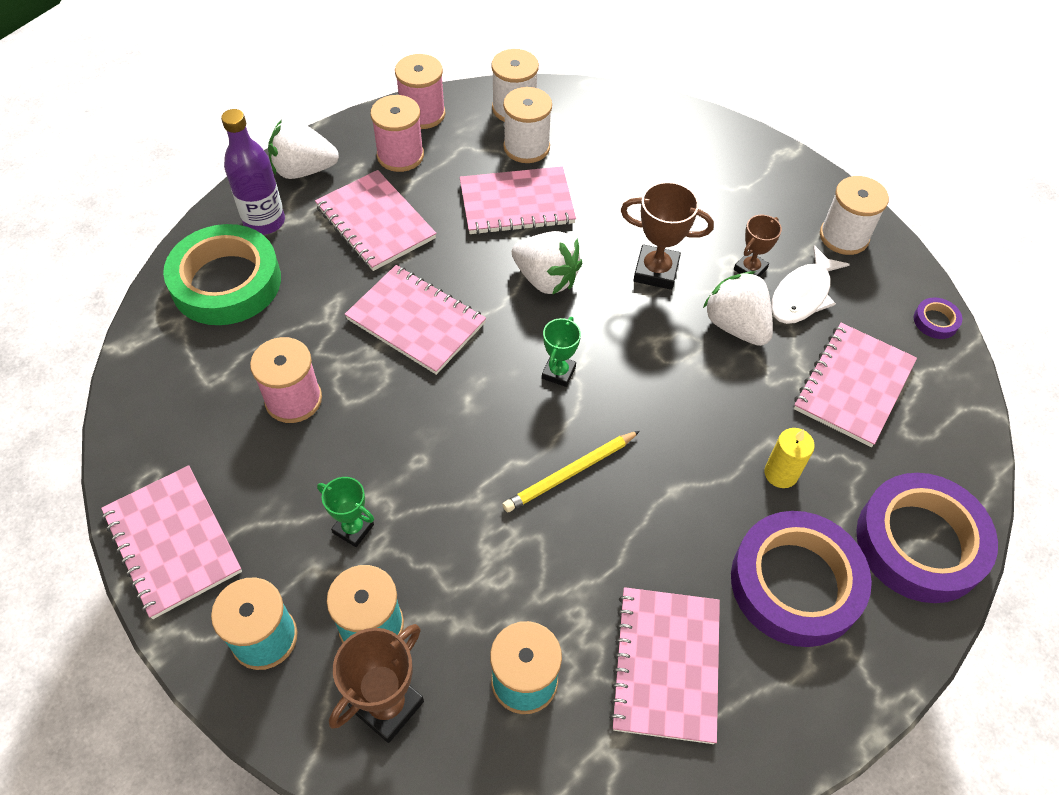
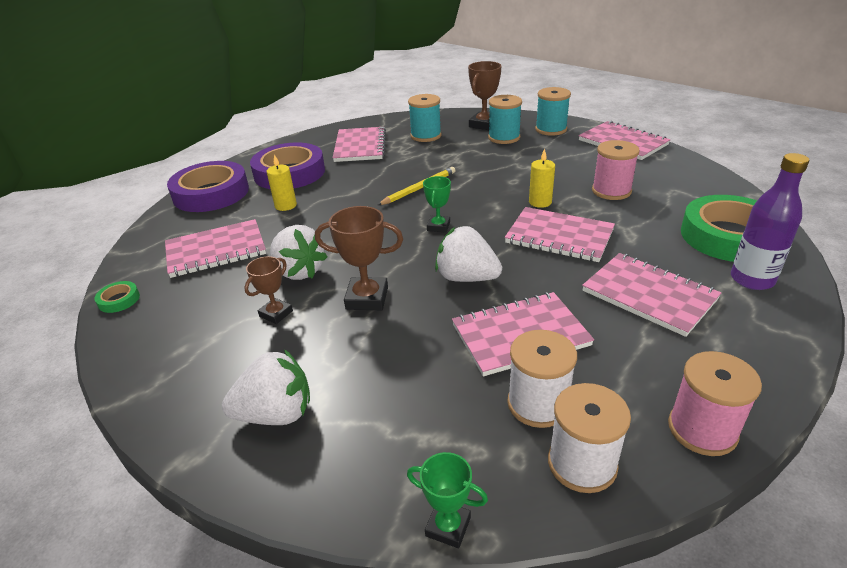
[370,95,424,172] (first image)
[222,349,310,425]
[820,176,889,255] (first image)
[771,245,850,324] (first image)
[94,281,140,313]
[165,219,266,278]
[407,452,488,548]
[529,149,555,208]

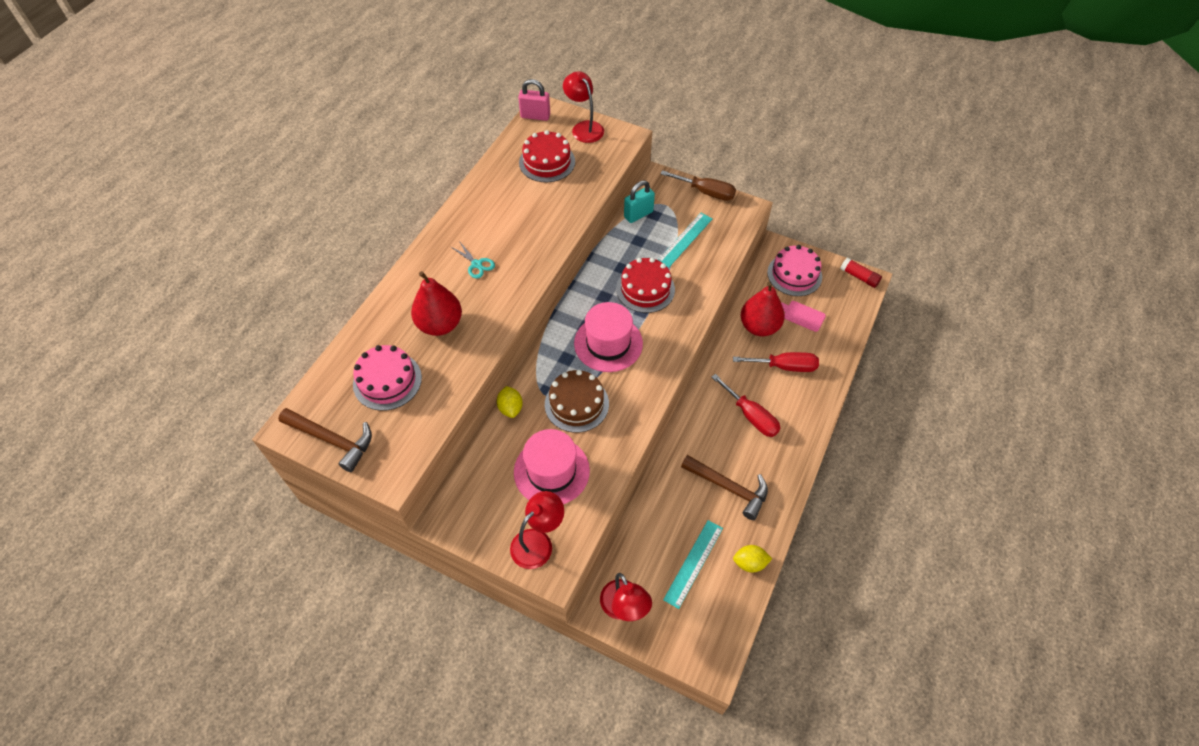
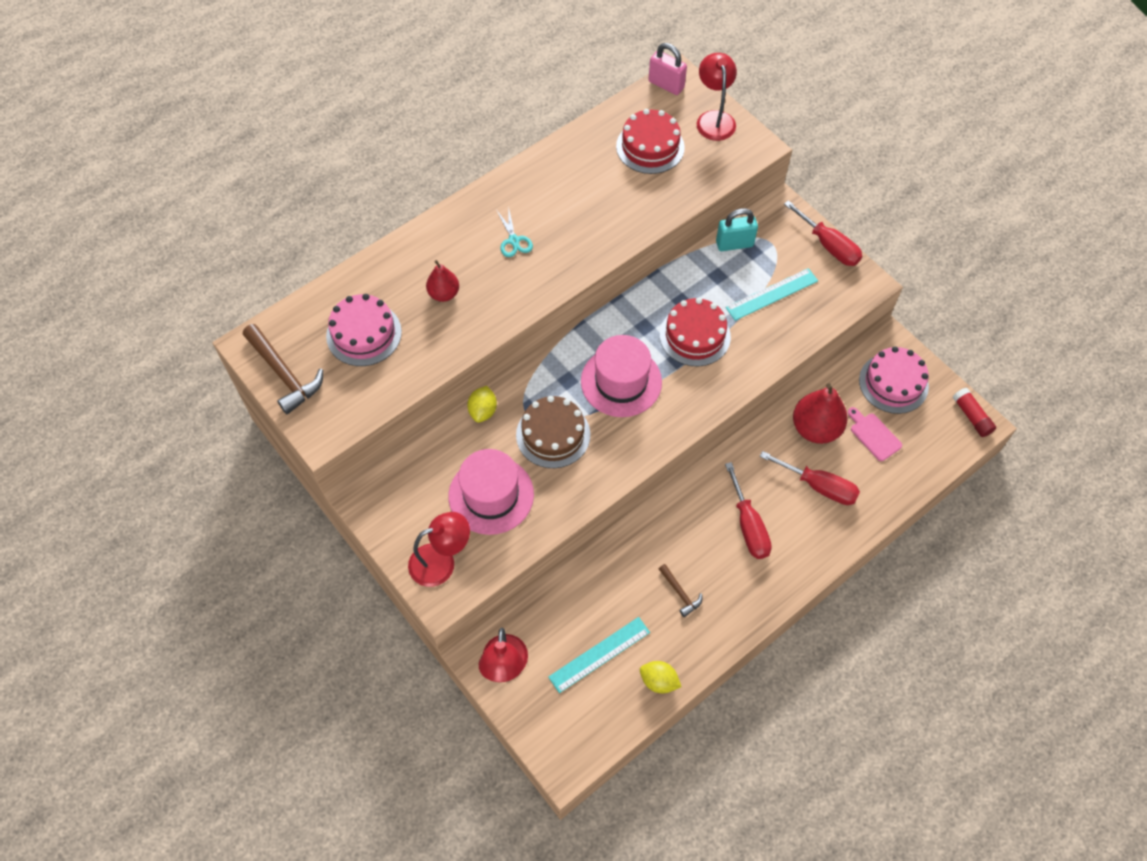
[784,200,862,266]
[426,260,459,302]
[659,564,702,617]

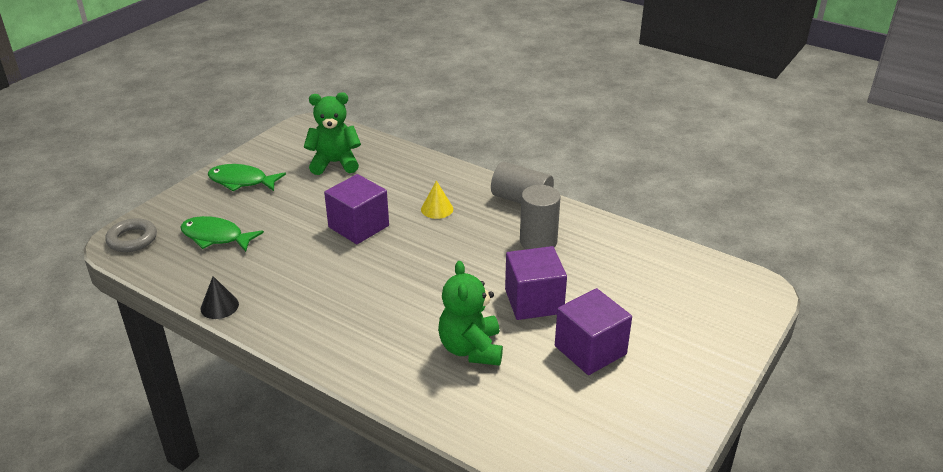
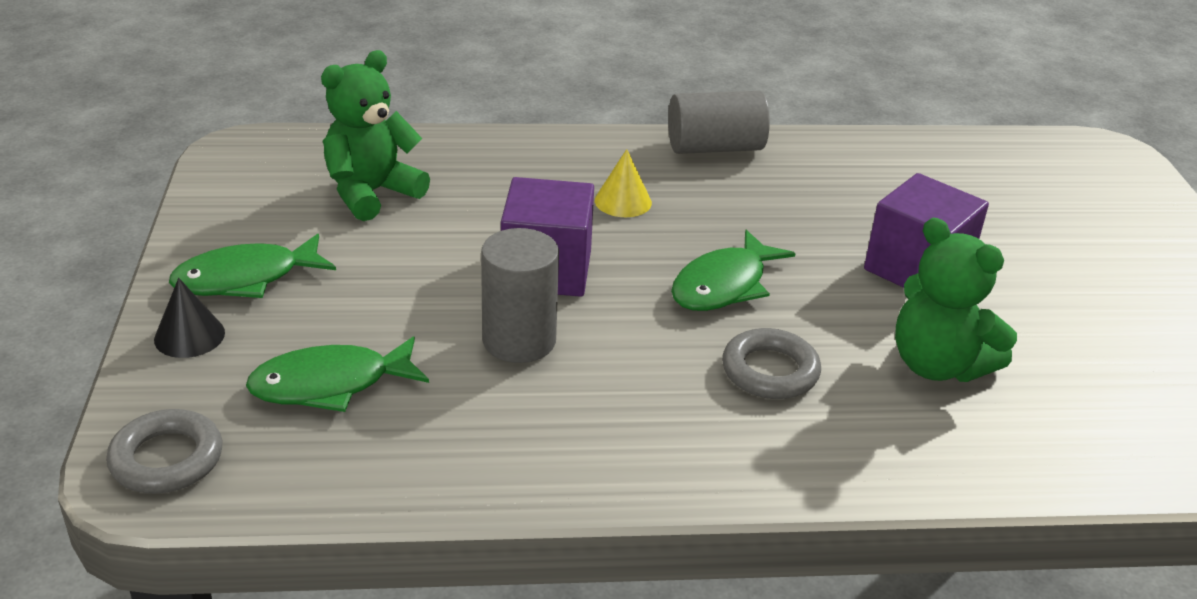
[481,228,559,363]
[154,278,225,358]
[555,288,632,375] (first image)
[671,230,796,311]
[722,328,821,399]

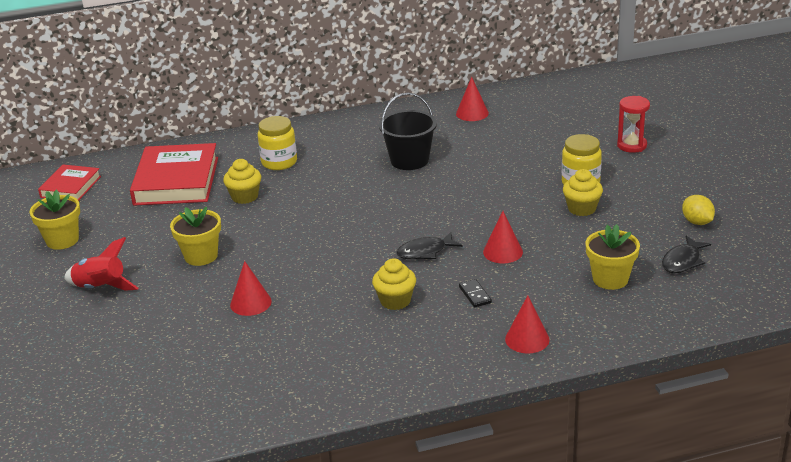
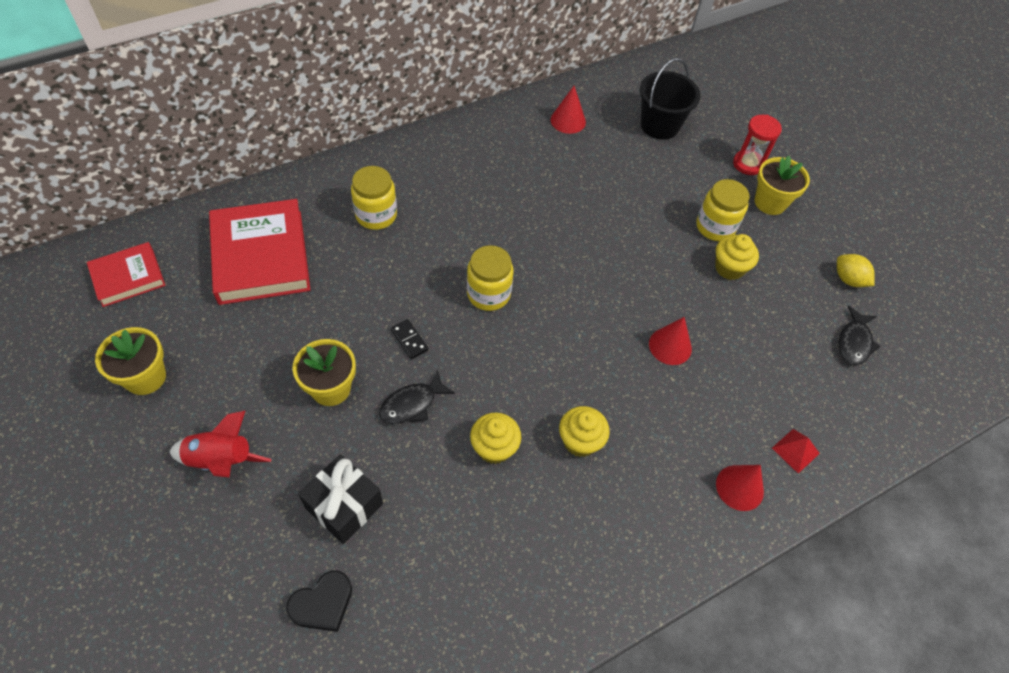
[640,58,701,140]
[470,413,521,464]
[87,242,165,307]
[754,156,810,215]
[379,370,455,424]
[230,261,272,316] (first image)
[391,319,428,359]
[467,245,513,311]
[772,429,820,473]
[298,454,383,544]
[286,570,352,632]

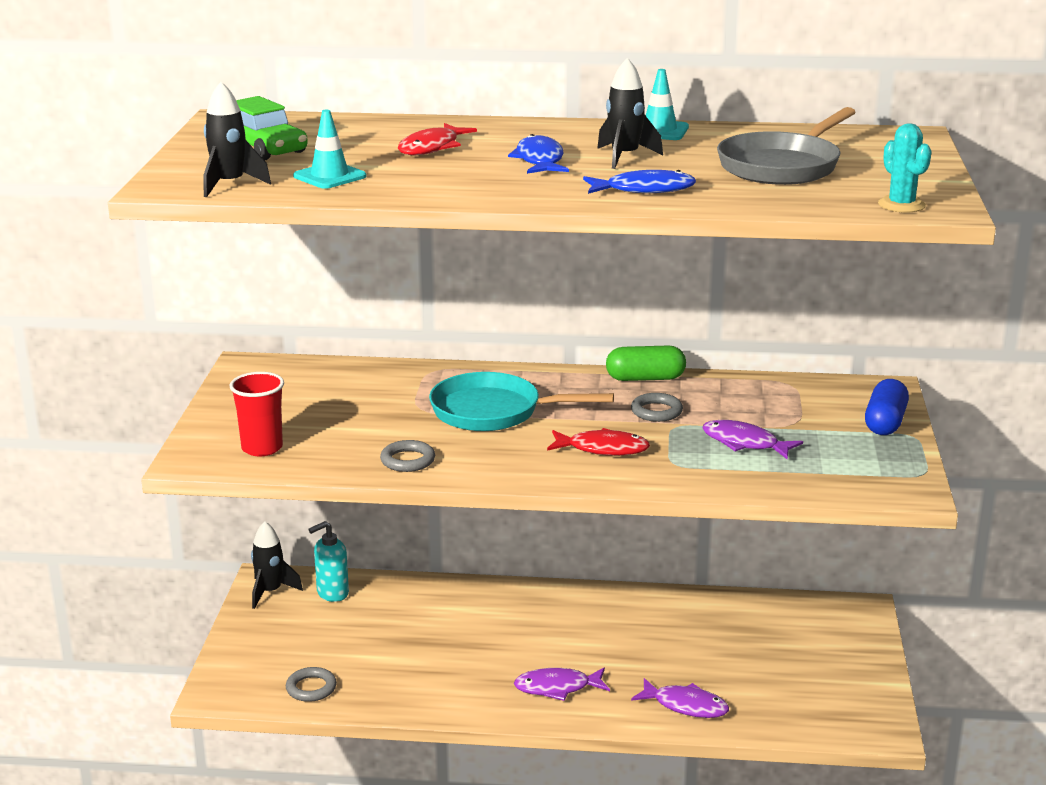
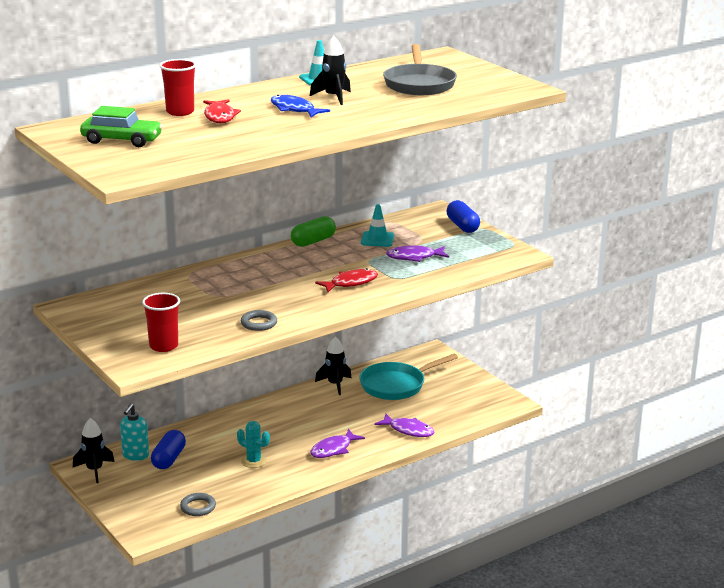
[315,336,351,395]
[361,204,394,247]
[237,421,270,468]
[583,170,696,194] (first image)
[359,354,458,400]
[631,393,683,422] (first image)
[375,414,435,437]
[159,59,196,116]
[151,430,186,469]

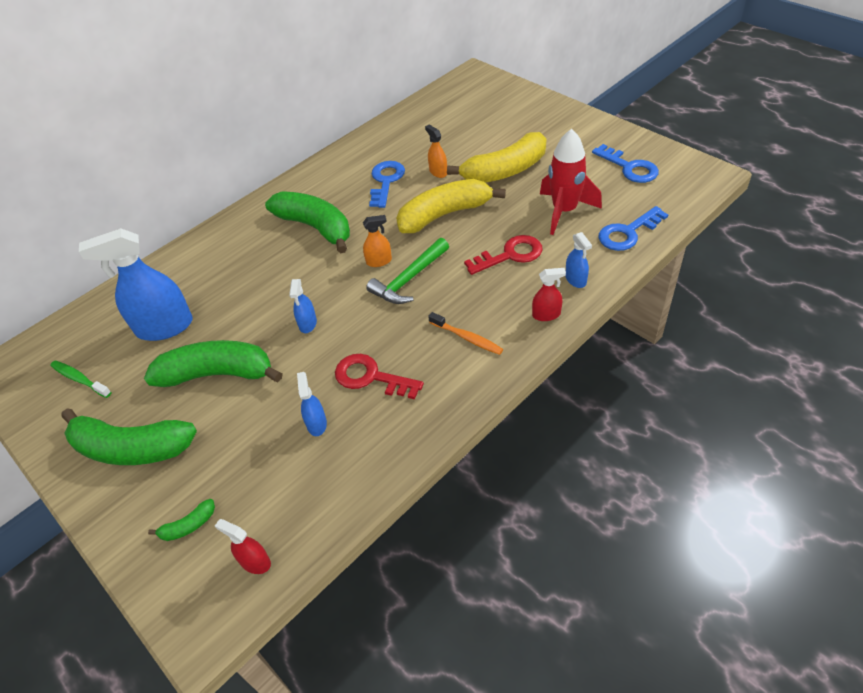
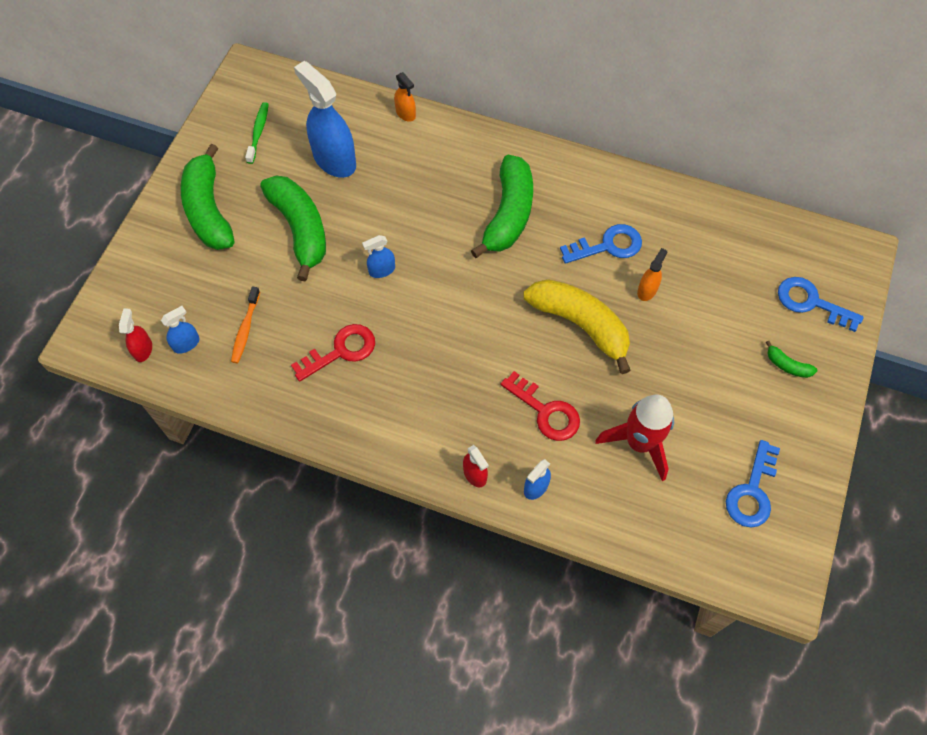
[447,132,547,183] (first image)
[778,277,864,332]
[394,72,416,122]
[366,238,449,304] (first image)
[231,286,260,363]
[291,324,375,382]
[161,306,199,354]
[766,341,817,378]

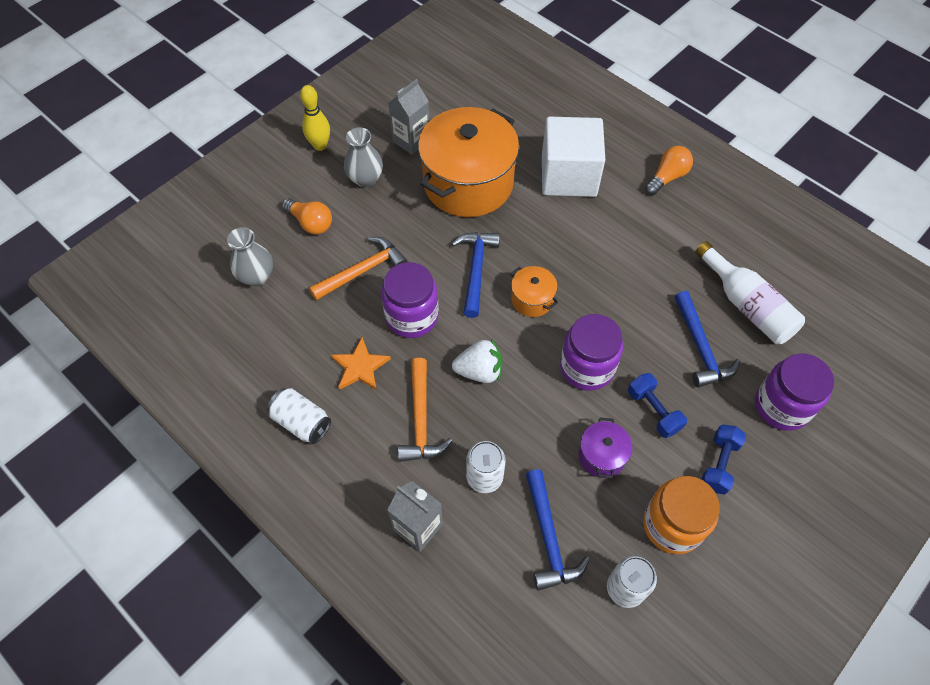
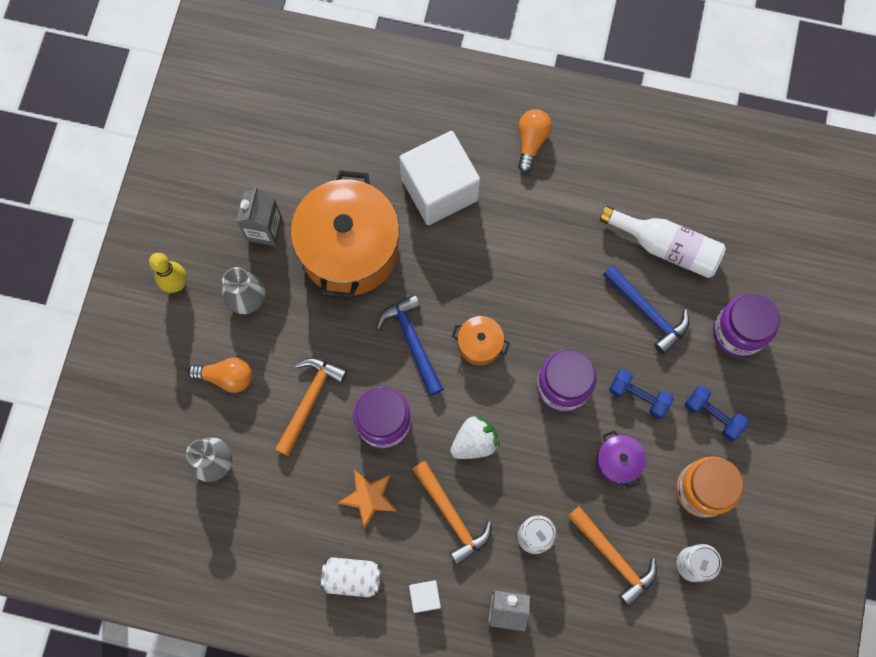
[685,386,749,441]
[568,506,657,607]
[409,580,441,613]

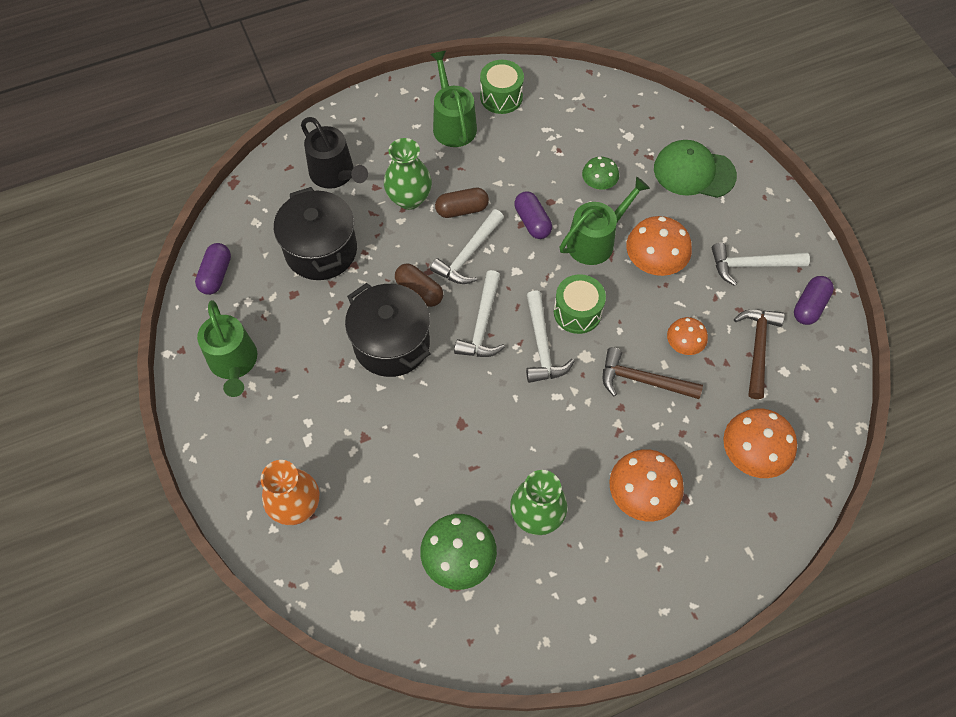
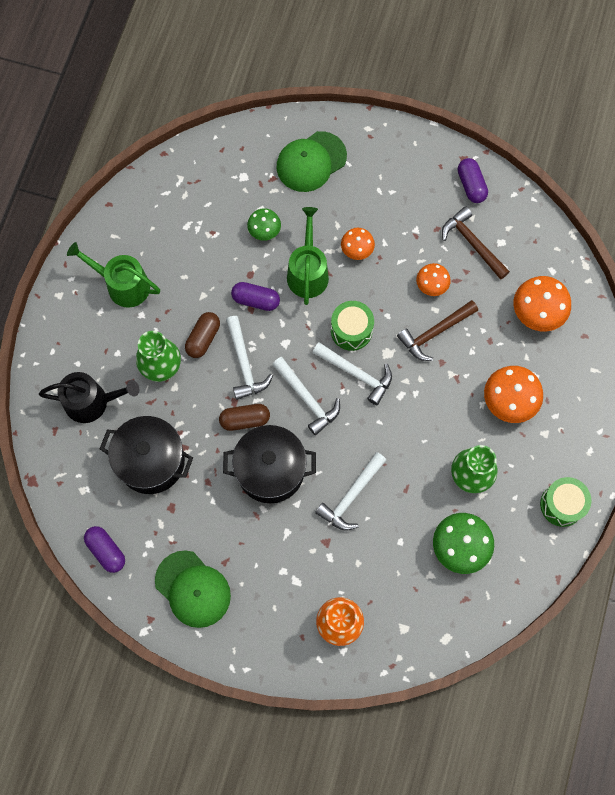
[540,477,592,527]
[341,228,375,260]
[315,452,386,531]
[155,550,231,628]

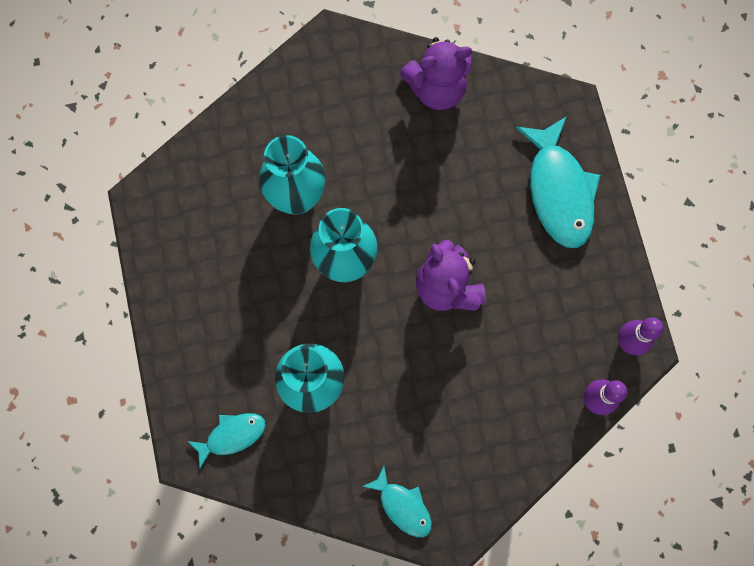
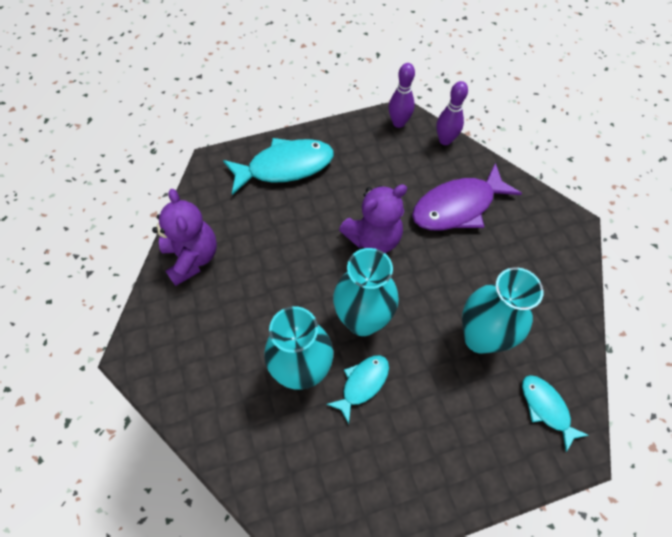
[326,355,389,424]
[412,163,522,230]

